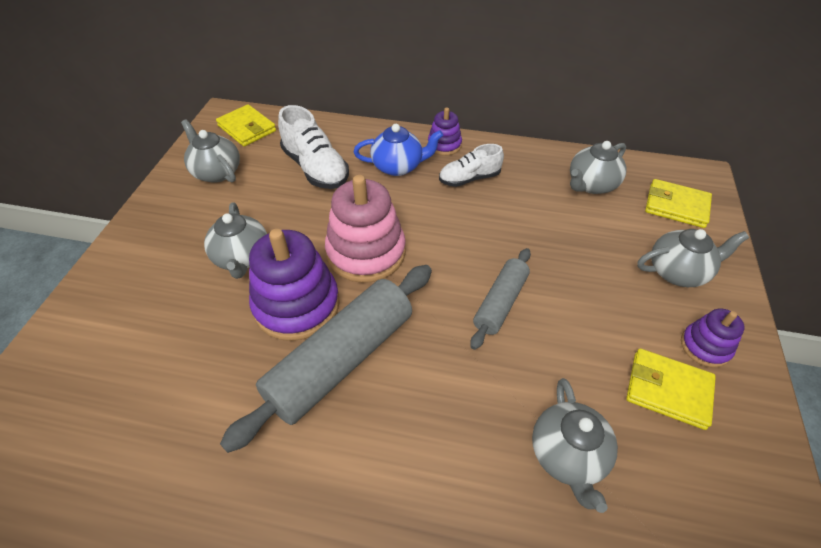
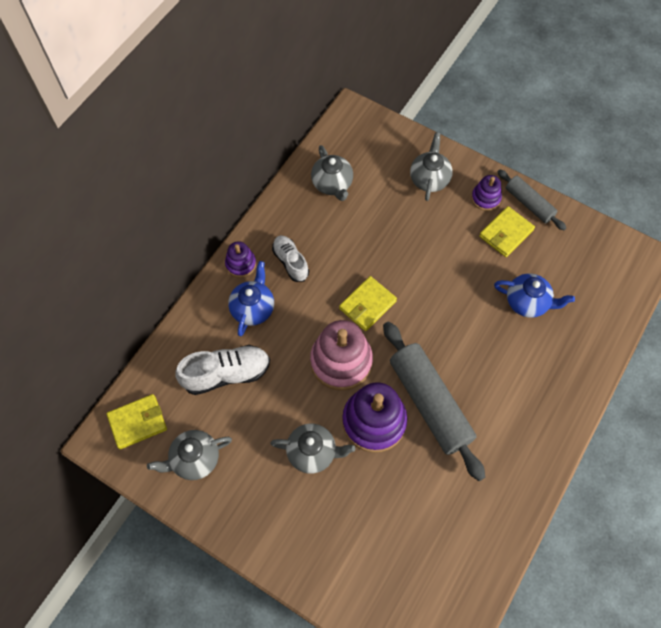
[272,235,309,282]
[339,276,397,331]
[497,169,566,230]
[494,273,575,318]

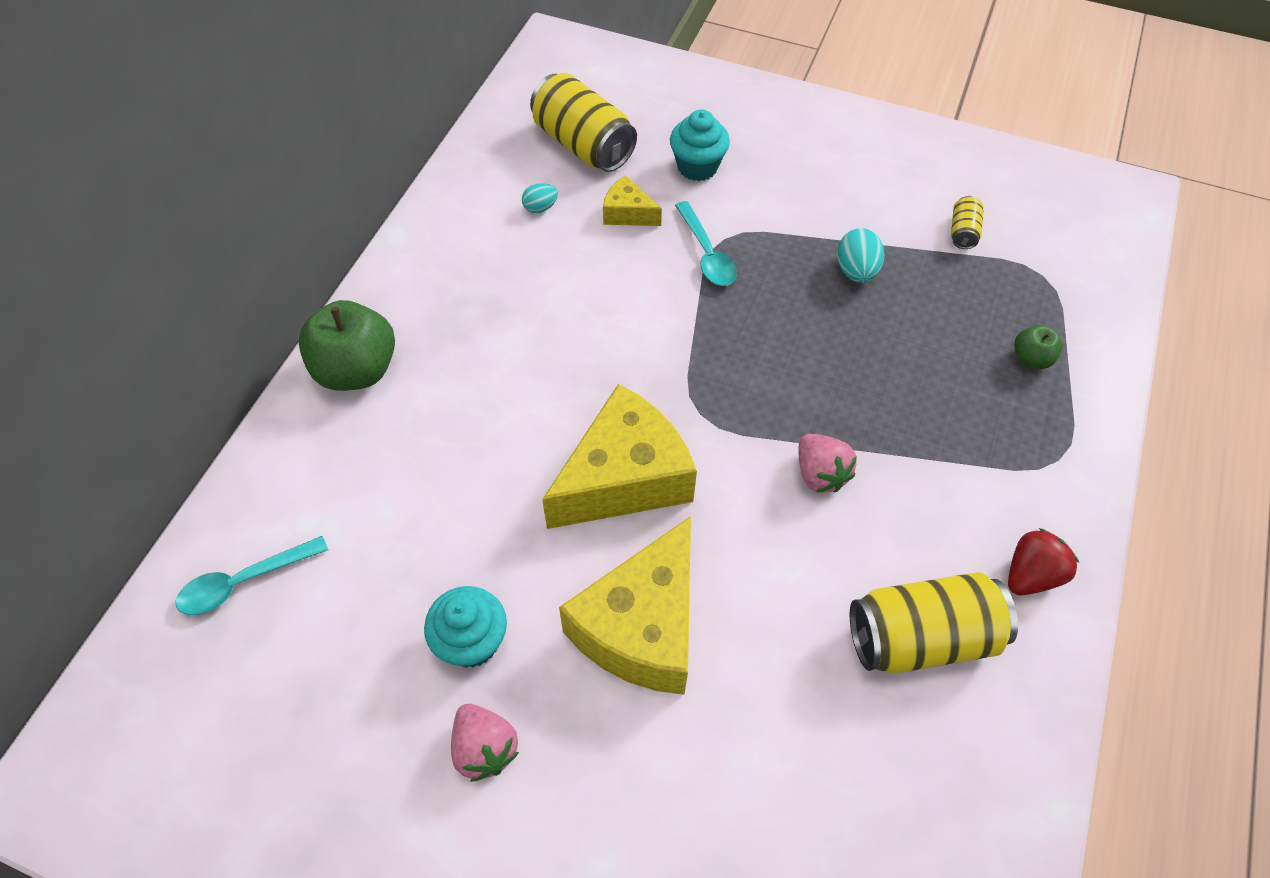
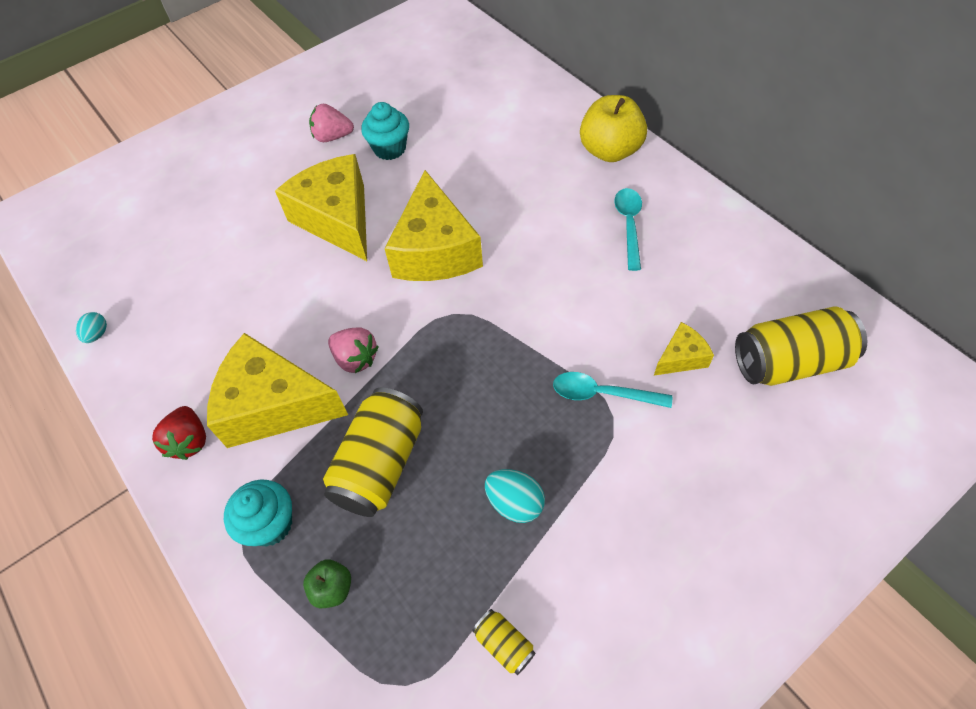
[224,480,292,547]
[76,312,107,343]
[580,95,647,162]
[328,327,379,373]
[614,188,642,271]
[323,388,423,517]
[207,333,348,448]

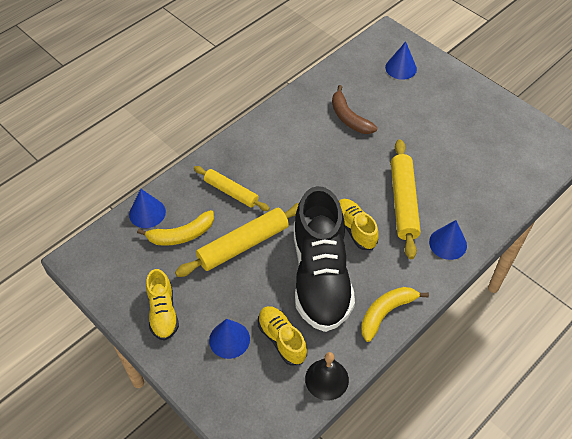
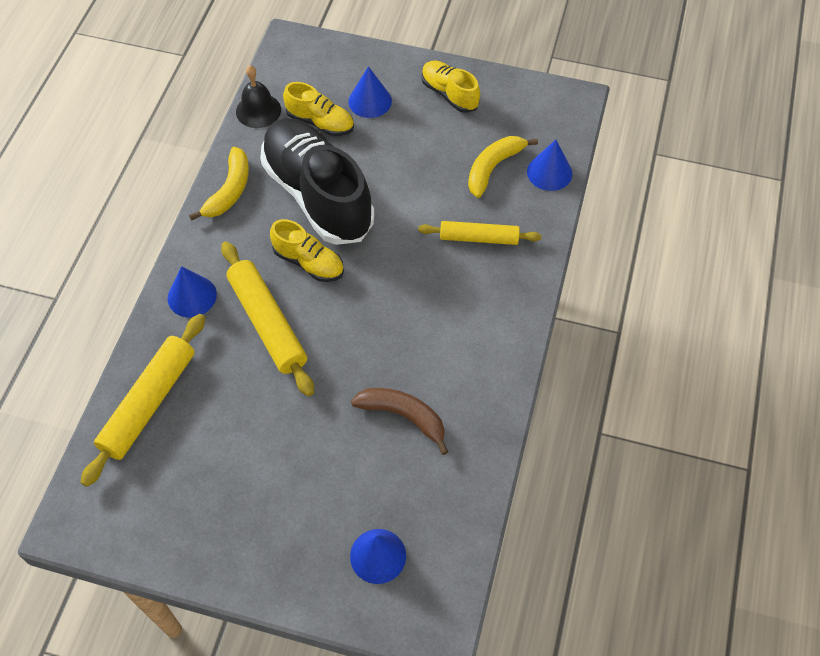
[80,314,205,487]

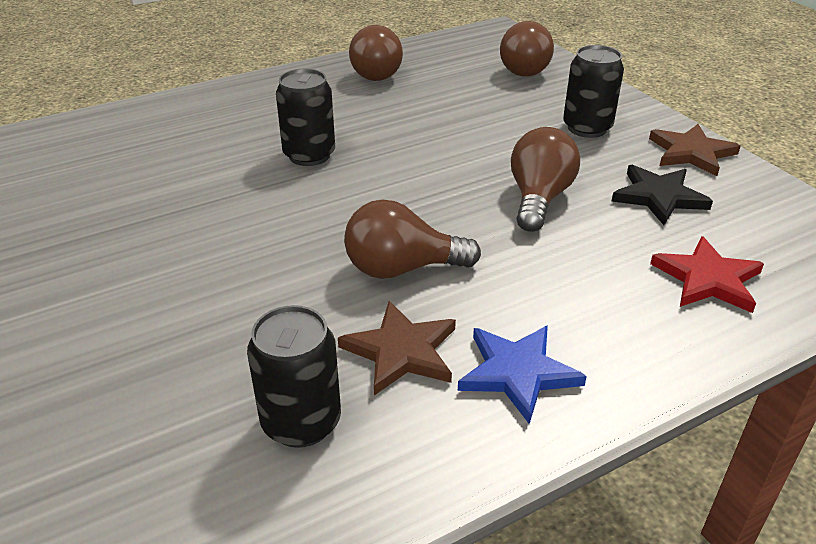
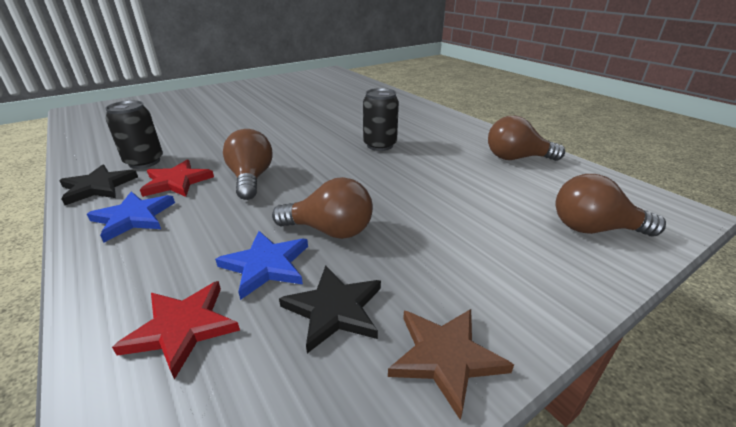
[563,45,624,138] (first image)
[140,160,214,197]
[59,164,138,205]
[215,231,308,300]

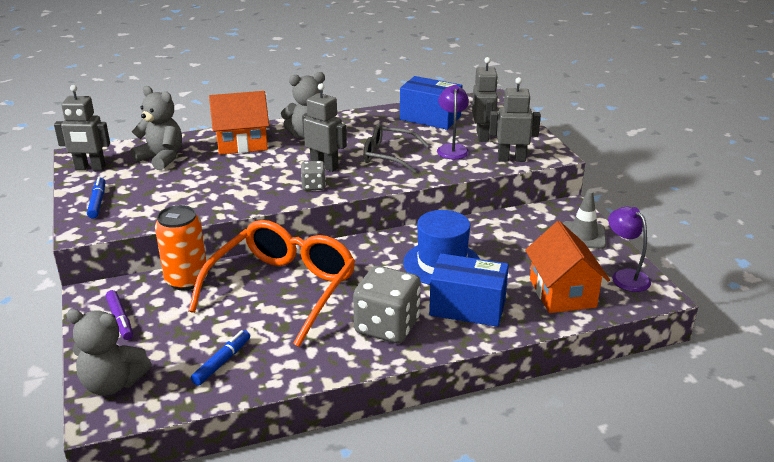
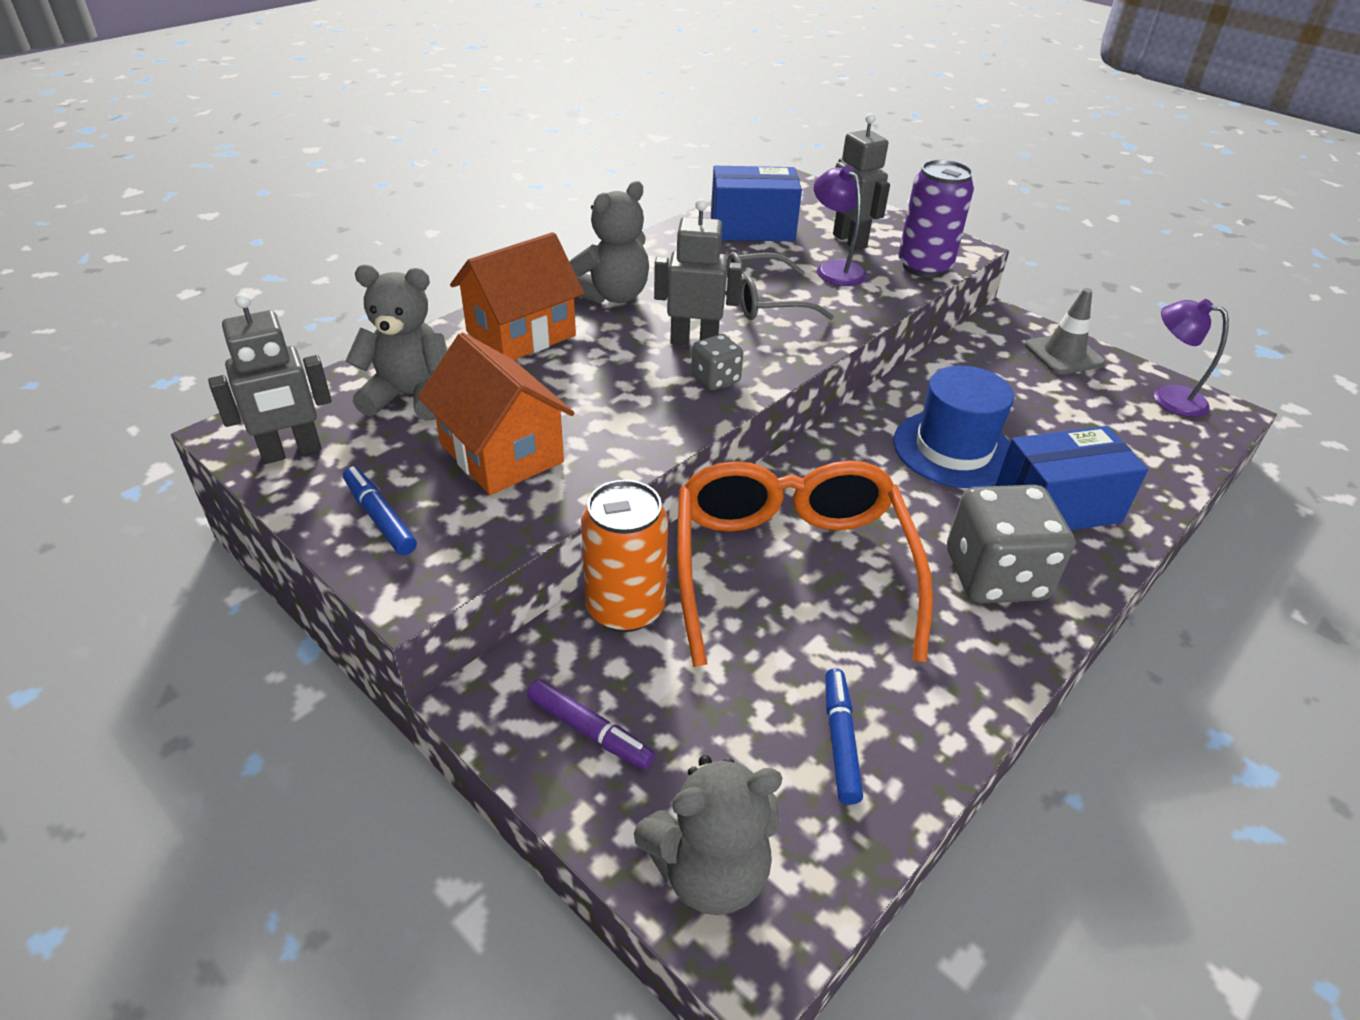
[898,159,974,278]
[418,332,575,495]

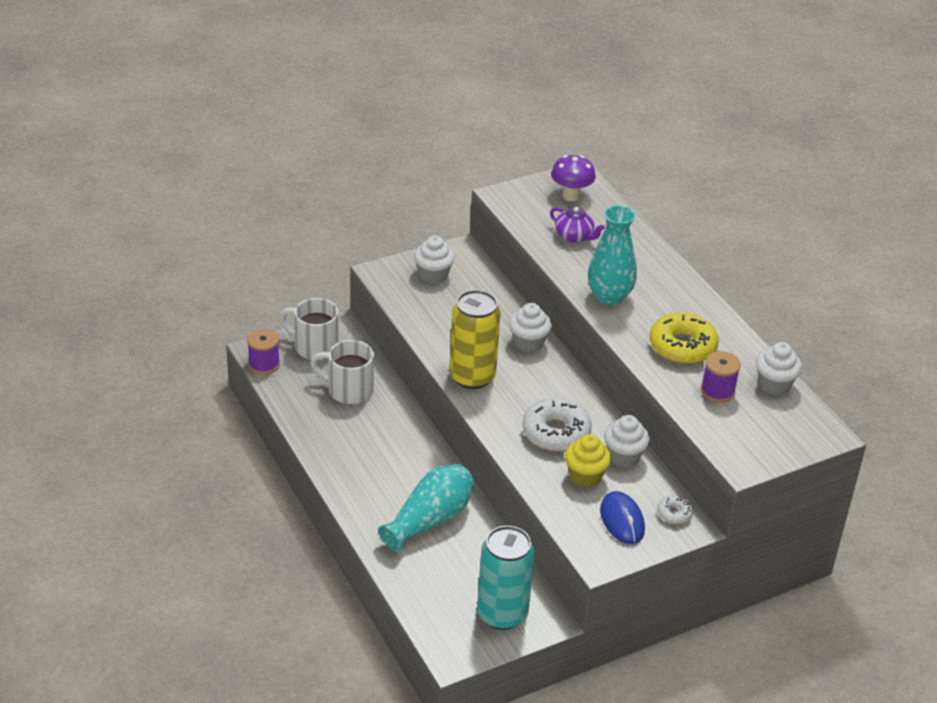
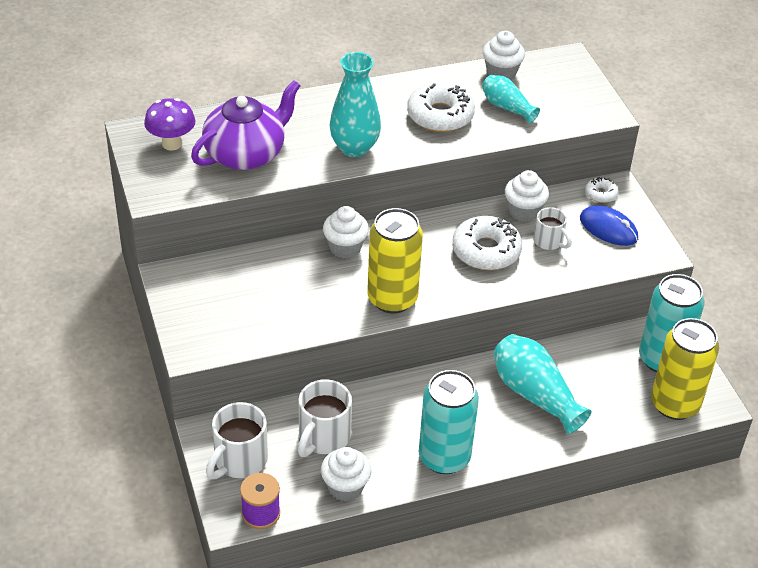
[191,80,301,170]
[321,447,371,502]
[407,82,475,132]
[482,75,540,123]
[533,207,572,250]
[580,206,638,246]
[651,318,719,420]
[419,370,479,474]

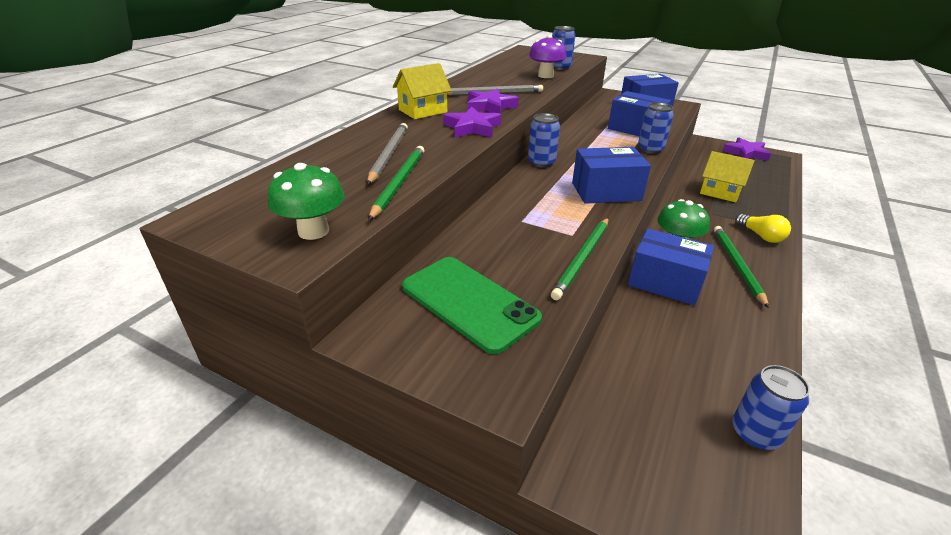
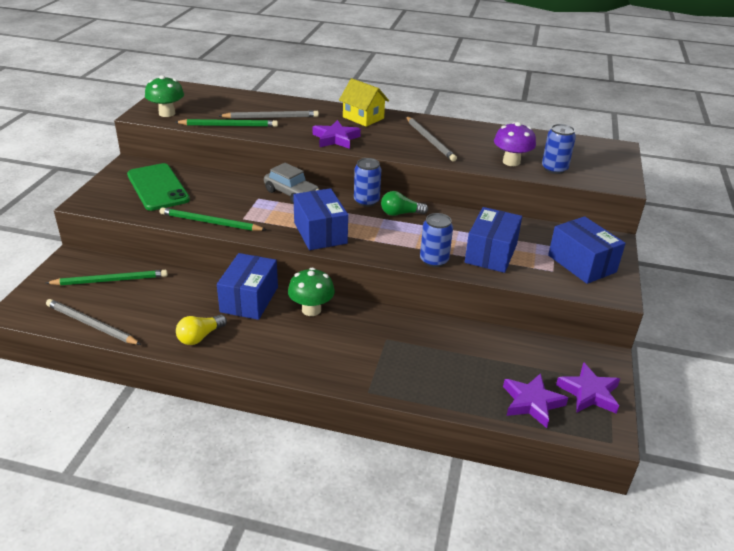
[503,373,568,428]
[700,151,755,202] (first image)
[176,315,227,345]
[46,270,168,285]
[127,163,190,211]
[46,299,141,345]
[264,163,319,204]
[381,191,428,216]

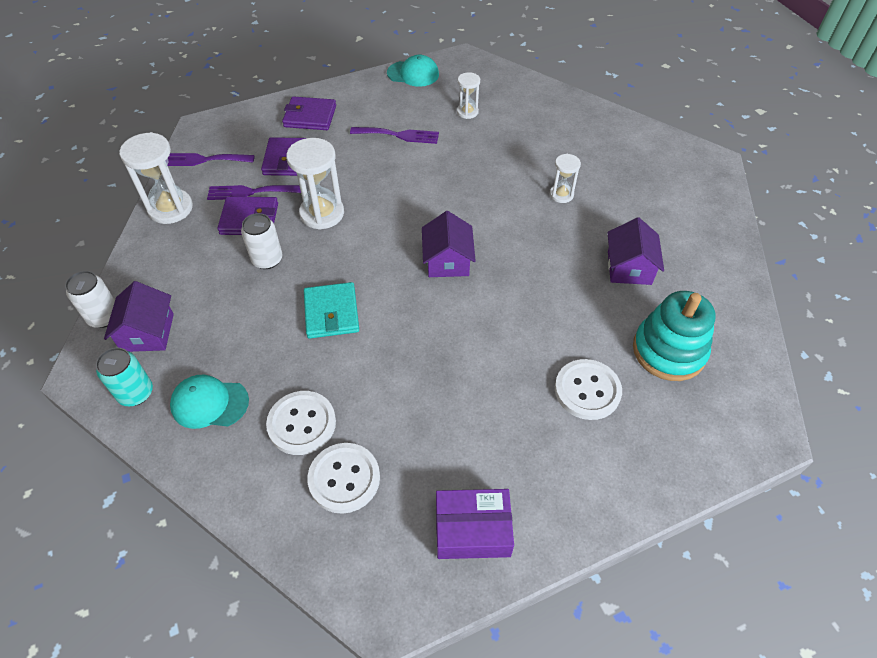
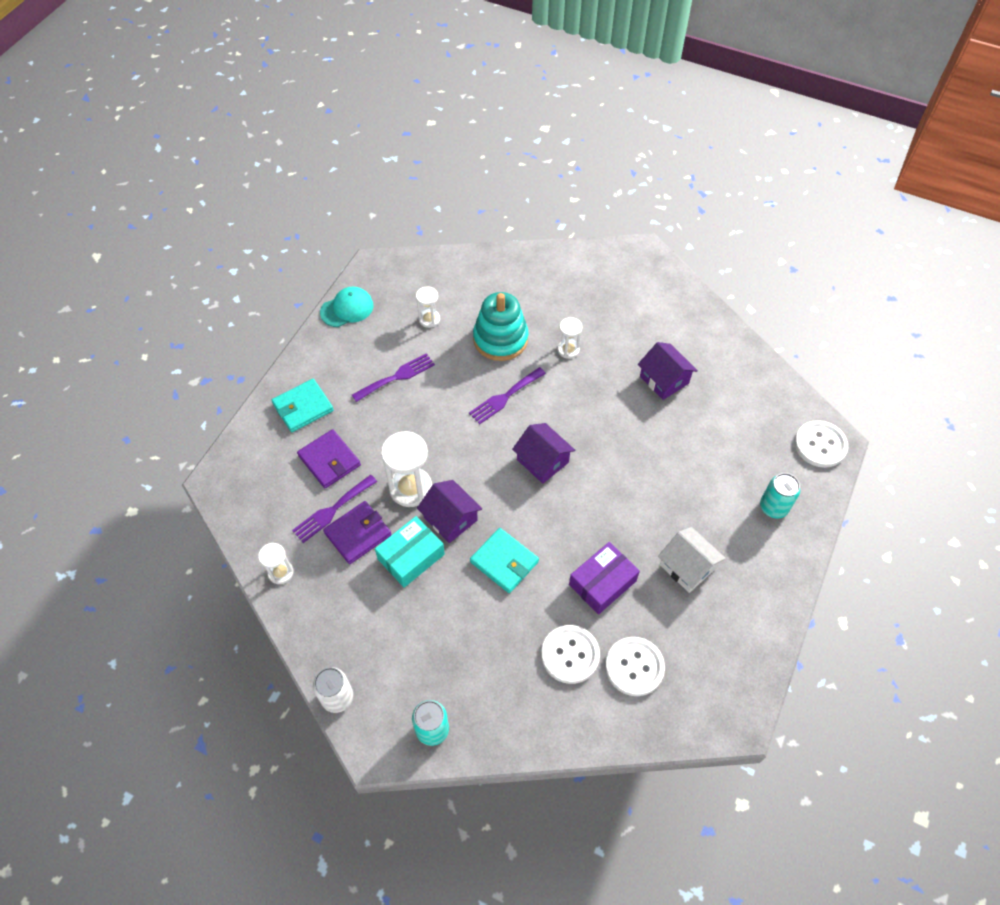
[272,379,334,432]
[258,543,294,584]
[469,367,546,424]
[375,516,445,588]
[417,480,482,543]
[473,292,528,361]
[794,420,848,468]
[170,375,249,429] (first image)
[569,542,640,615]
[760,473,800,518]
[658,527,726,593]

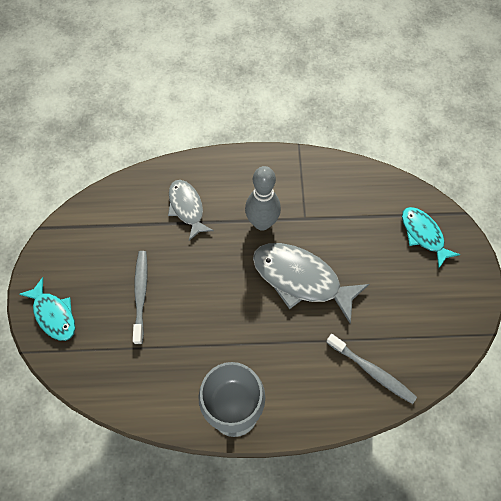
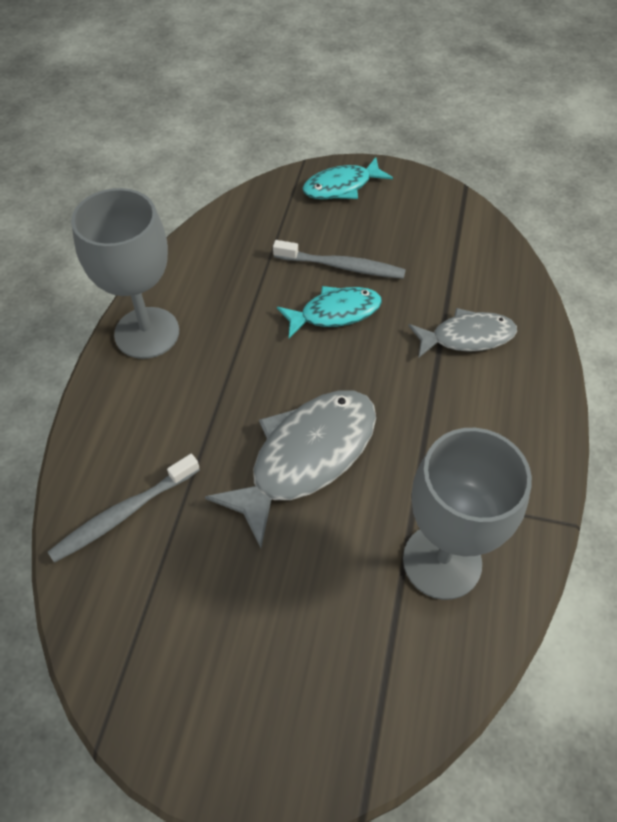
[245,166,281,231] (first image)
[277,286,382,338]
[403,428,532,600]

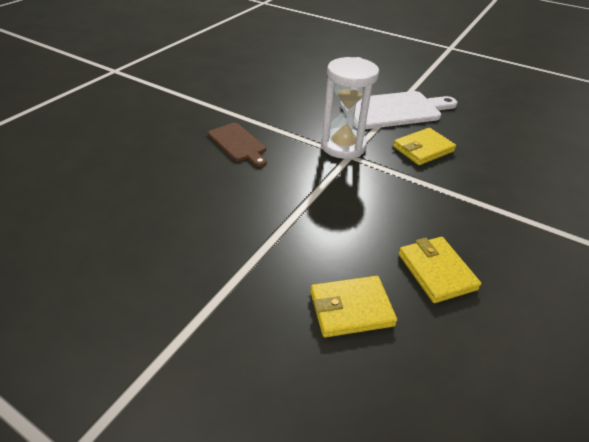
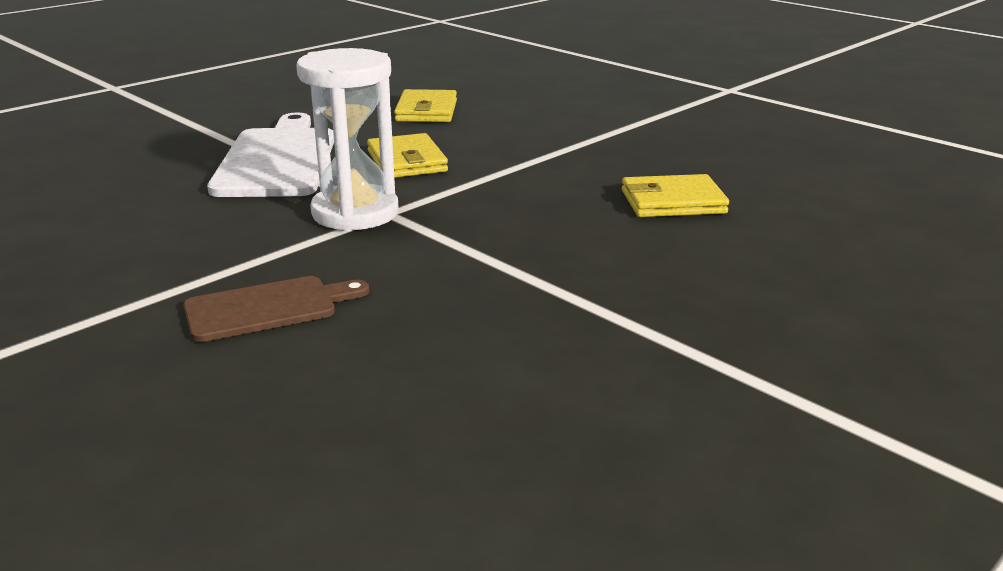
[394,89,457,122]

